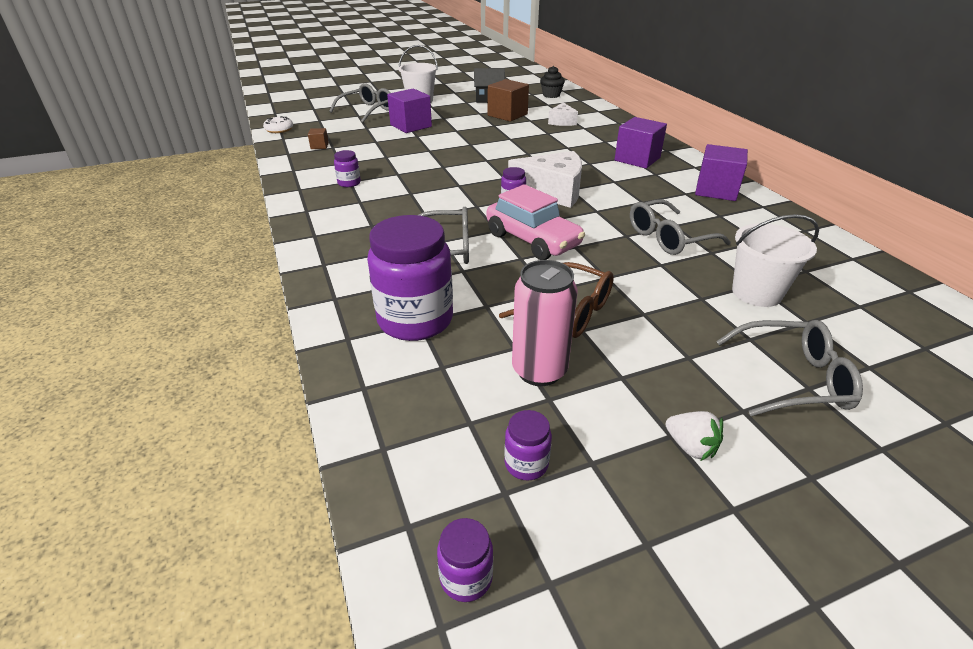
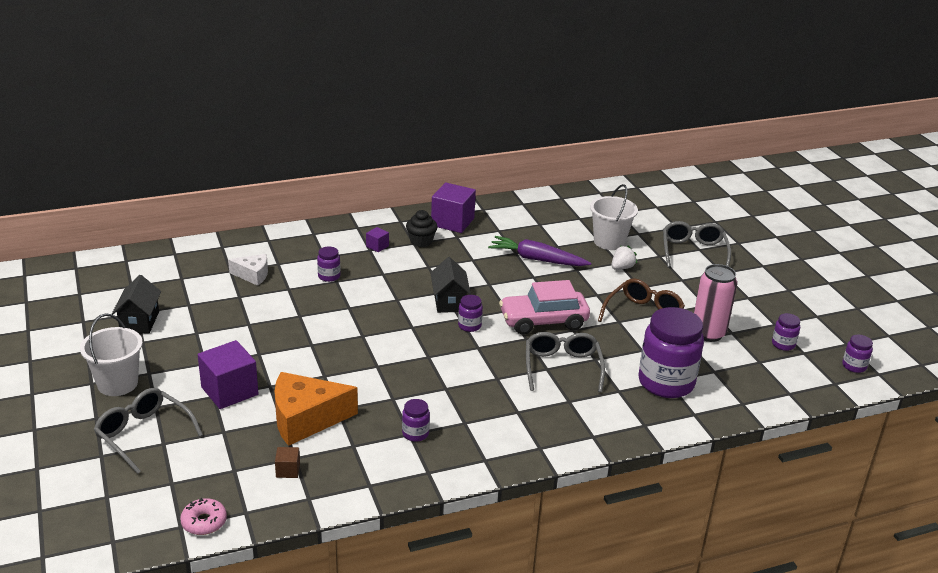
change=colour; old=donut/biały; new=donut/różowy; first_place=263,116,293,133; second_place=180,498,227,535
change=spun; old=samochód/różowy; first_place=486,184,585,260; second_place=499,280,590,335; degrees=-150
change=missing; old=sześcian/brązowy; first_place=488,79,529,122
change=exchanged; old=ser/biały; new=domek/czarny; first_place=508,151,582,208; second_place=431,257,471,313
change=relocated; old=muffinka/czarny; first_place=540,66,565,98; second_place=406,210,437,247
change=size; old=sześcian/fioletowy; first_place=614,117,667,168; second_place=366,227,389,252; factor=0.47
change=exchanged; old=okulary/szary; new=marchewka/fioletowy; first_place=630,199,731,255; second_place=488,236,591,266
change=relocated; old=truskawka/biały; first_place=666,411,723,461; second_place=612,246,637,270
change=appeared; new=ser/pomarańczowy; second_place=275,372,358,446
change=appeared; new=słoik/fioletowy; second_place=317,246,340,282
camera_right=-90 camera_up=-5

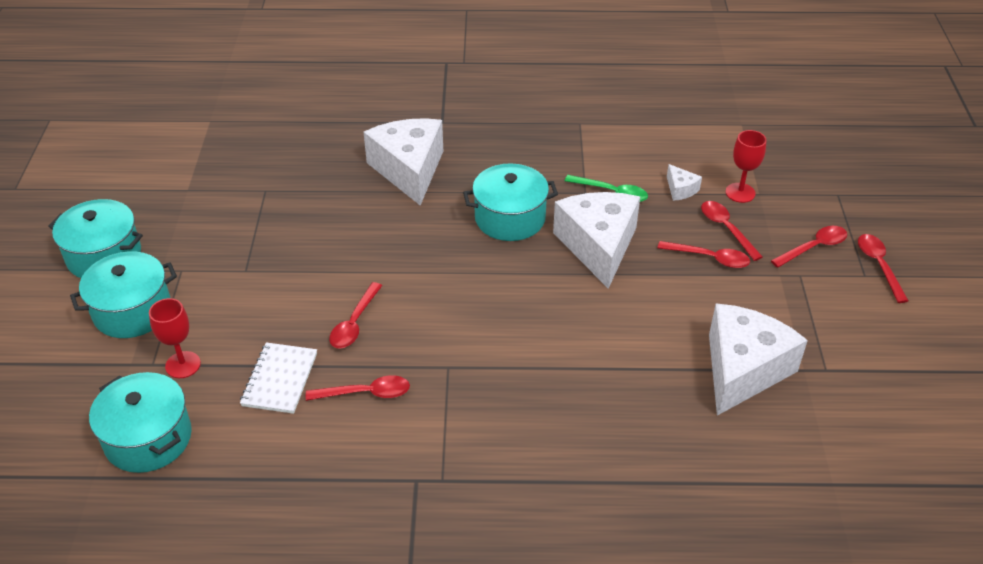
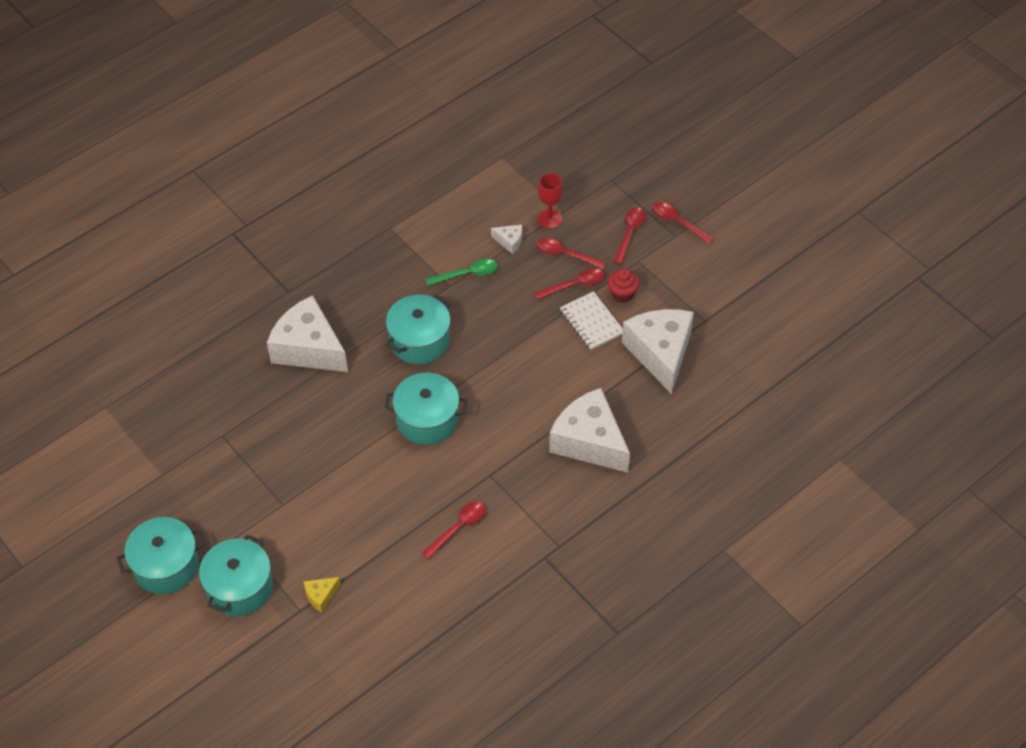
change=relocated; old=garnek/turkusowy; first_place=89,372,192,473; second_place=385,373,467,445
change=exchanged; old=kielich/czerwony; new=ser/żółty; first_place=149,298,201,378; second_place=304,577,341,612
change=relocated; old=zeszyt/biały; first_place=240,342,317,414; second_place=560,291,623,350
change=missing; old=łyżka/czerwony; first_place=329,282,382,349
change=relocated; old=ser/biały; first_place=553,192,640,289; second_place=549,388,630,473
change=appeared; new=muffinka/czerwony; second_place=607,269,639,303
camera_right=-40 camera_up=10

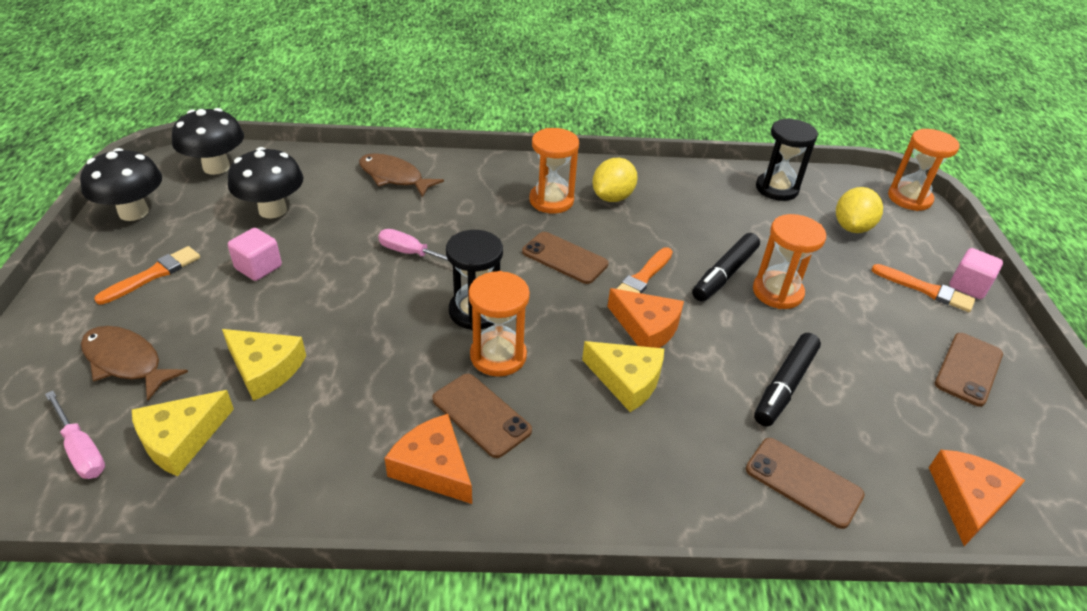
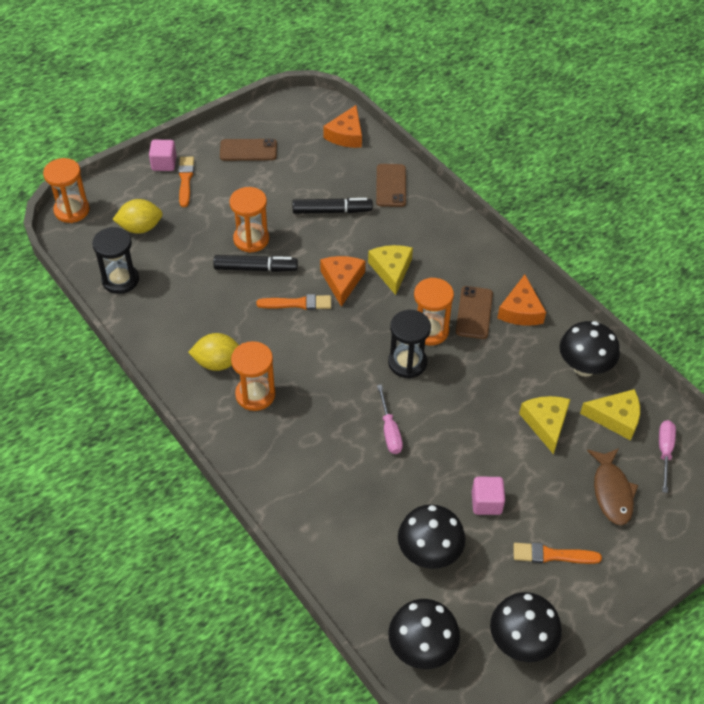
change=missing; old=ryba/brązowy; first_place=359,153,444,198
change=missing; old=telefon/brązowy; first_place=522,232,608,284
change=spun; old=ser/pomarańczowy; first_place=929,450,1025,546; second_place=323,105,362,148; degrees=-60
change=appeared; new=grzyb/czarny; second_place=560,321,620,377
camera_right=-125 camera_up=10

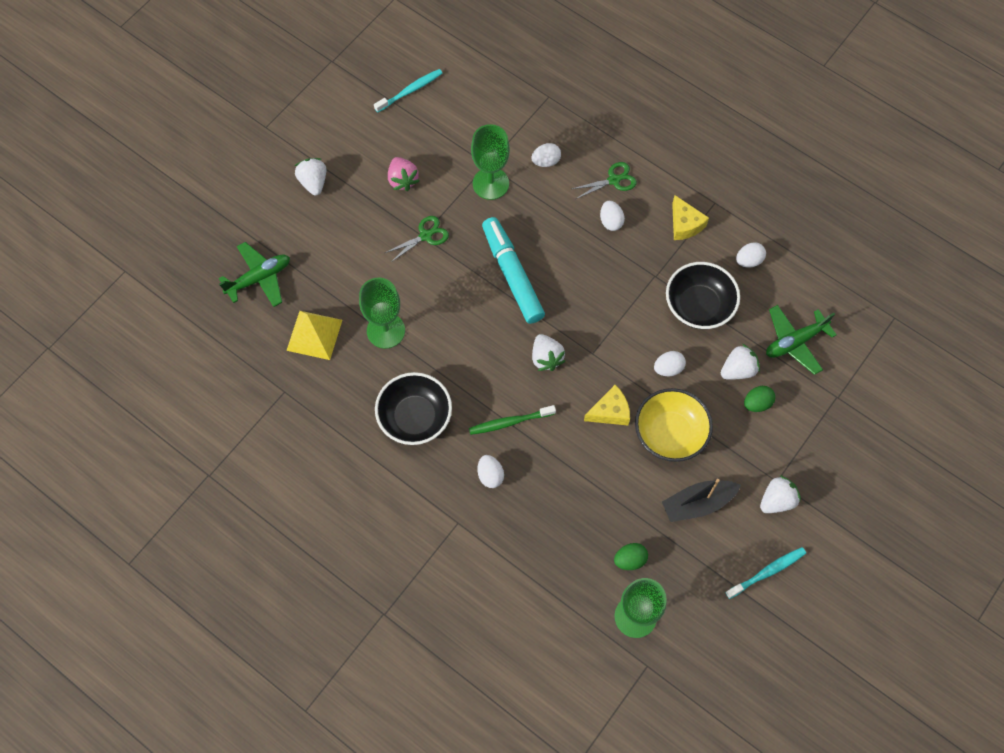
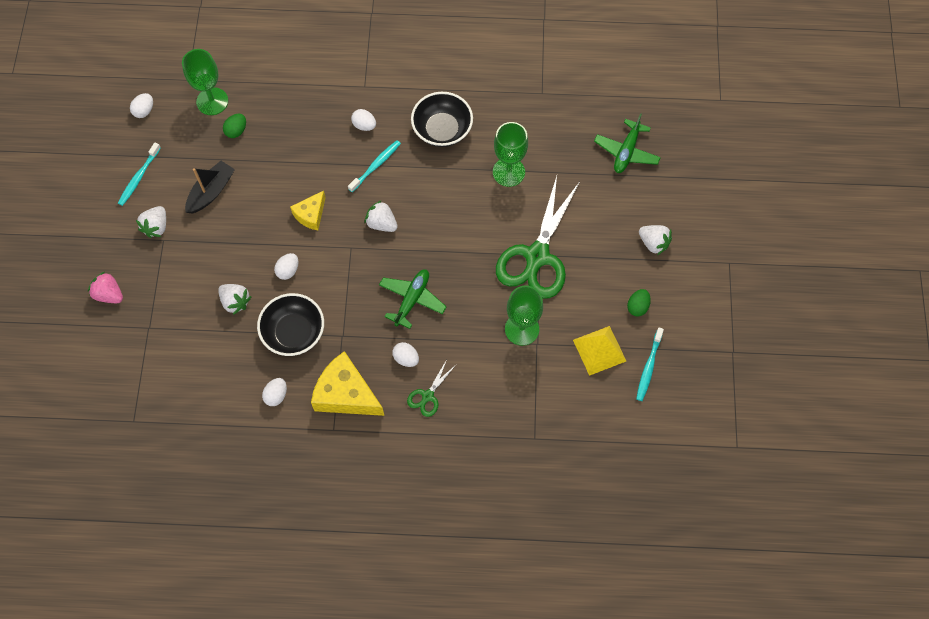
change=relocated; old=piramida/żółty; first_place=286,311,342,360; second_place=573,326,626,376
change=size; old=nożyczki/zielony; first_place=385,216,449,263; second_place=496,176,580,299; factor=2.28
change=relocated; old=truskawka/różowy; first_place=388,157,419,191; second_place=88,272,123,303
change=colour; old=szczoteczka do zębów/zielony; new=szczoteczka do zębów/turkusowy; first_place=469,405,556,435; second_place=348,140,401,192
change=missing; old=flamaster/turkusowy; first_place=482,217,545,324
change=relocated; old=jajko/biały; first_place=531,143,561,167; second_place=130,93,153,118
change=missing; old=miska/żółty; first_place=635,388,713,462
change=size; old=ser/żółty; first_place=672,195,709,240; second_place=311,351,384,416; factor=1.76
change=spun; old=truskawka/biały; first_place=721,344,760,380; second_place=218,284,252,315; degrees=-75
change=relocated; old=jajko/zielony; first_place=744,386,776,412; second_place=627,289,651,316
change=relocated; old=samolot/zielony; first_place=766,305,836,375; second_place=379,269,446,329
camera_right=145 camera_up=0

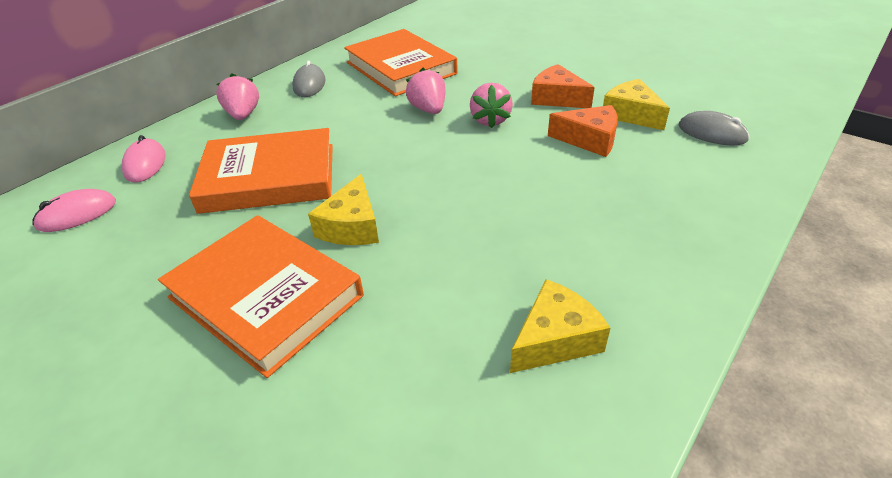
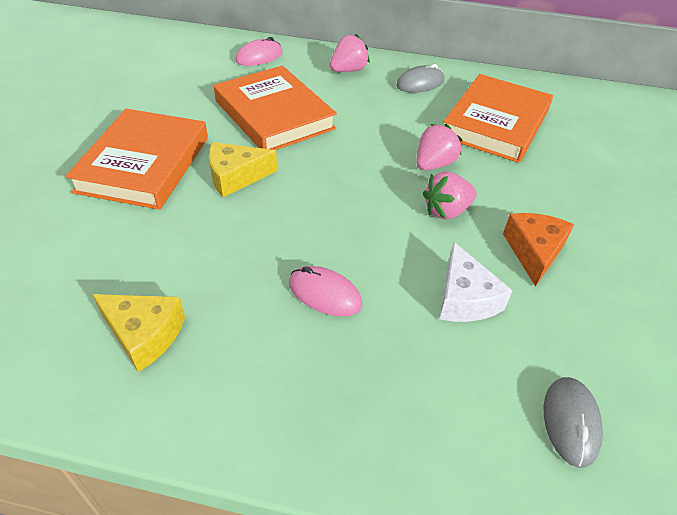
change=relocated; old=myszka/różowy; first_place=33,189,116,232; second_place=289,266,362,316
change=colour; old=ser/pomarańczowy; new=ser/biały; first_place=548,105,618,157; second_place=439,242,513,322
change=missing; old=ser/żółty; first_place=603,79,670,130
camera_right=60 camera_up=5

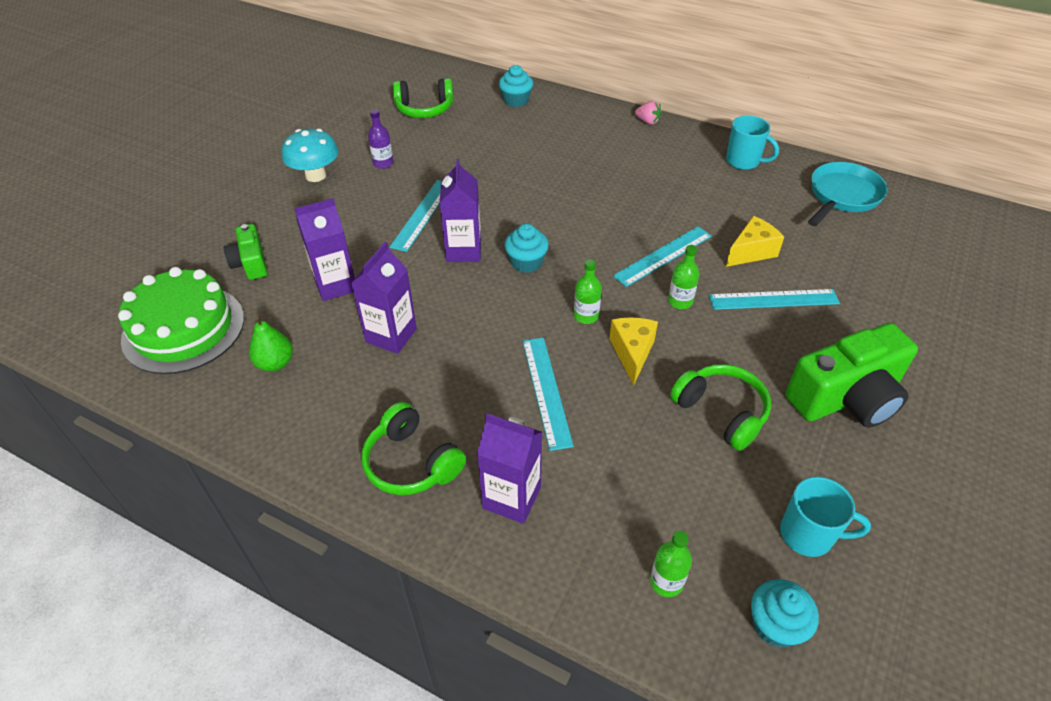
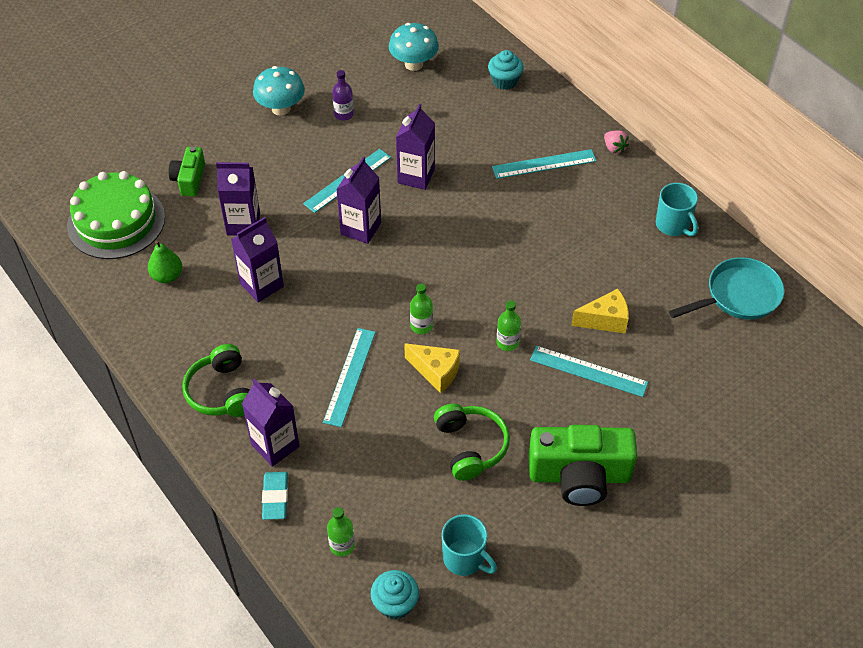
change=exchanged; old=słuchawki/zielony; new=grzyb/turkusowy; first_place=393,78,454,118; second_place=389,23,439,71
change=missing; old=muffinka/turkusowy; first_place=504,224,549,273
change=spun; old=ser/żółty; first_place=609,317,658,386; second_place=404,343,460,393; degrees=90
change=relocated; old=linijka/turkusowy; first_place=613,227,712,287; second_place=492,149,596,179
change=appeared; new=gumka do mazania/turkusowy; second_place=262,472,288,520
change=appeared; new=karton mleka/fioletowy; second_place=396,104,435,190
camera_right=25 camera_up=5

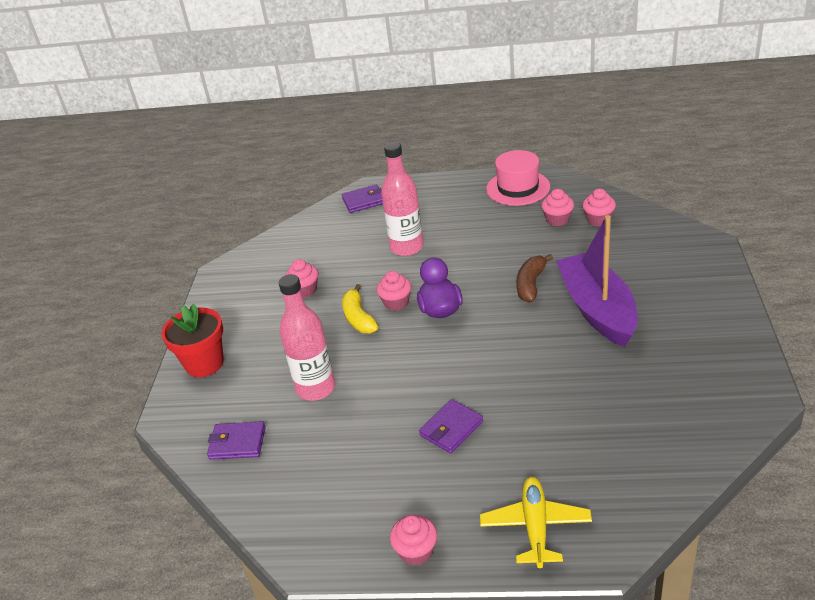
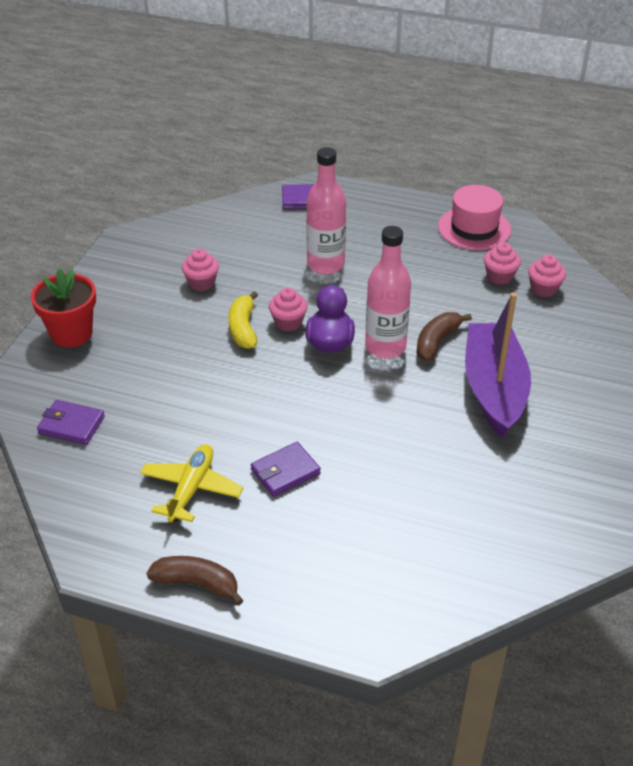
change=relocated; old=butelka/różowy; first_place=279,274,336,401; second_place=365,226,411,359
change=exchanged; old=muffinka/różowy; new=banan/brązowy; first_place=390,515,437,566; second_place=146,556,244,606
change=relocated; old=samolot/żółty; first_place=480,477,592,568; second_place=140,444,243,522
camera_right=10 camera_up=5

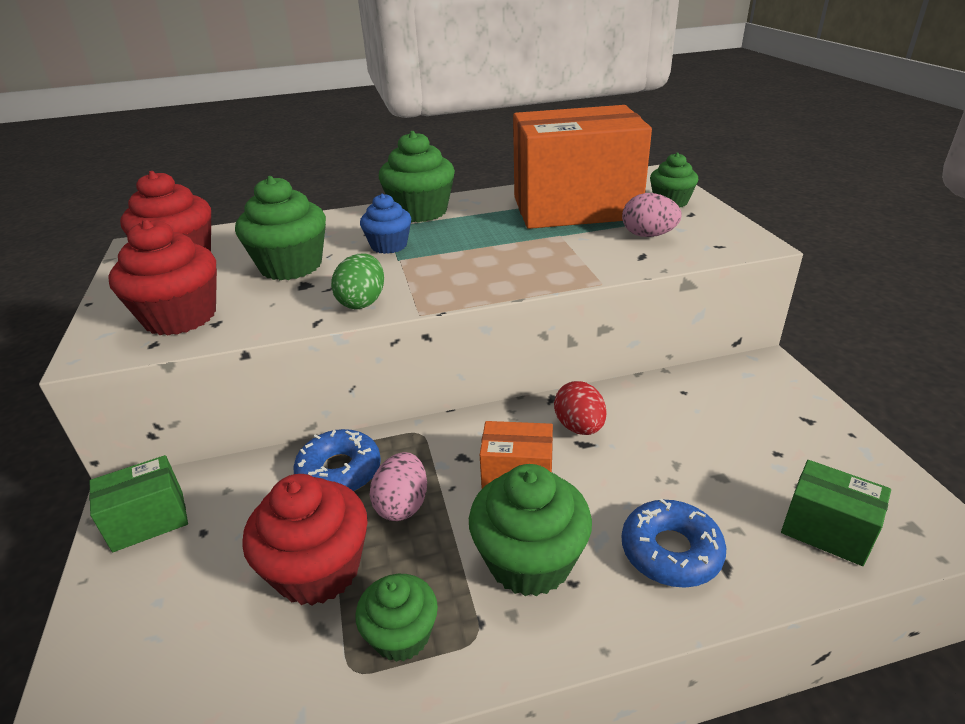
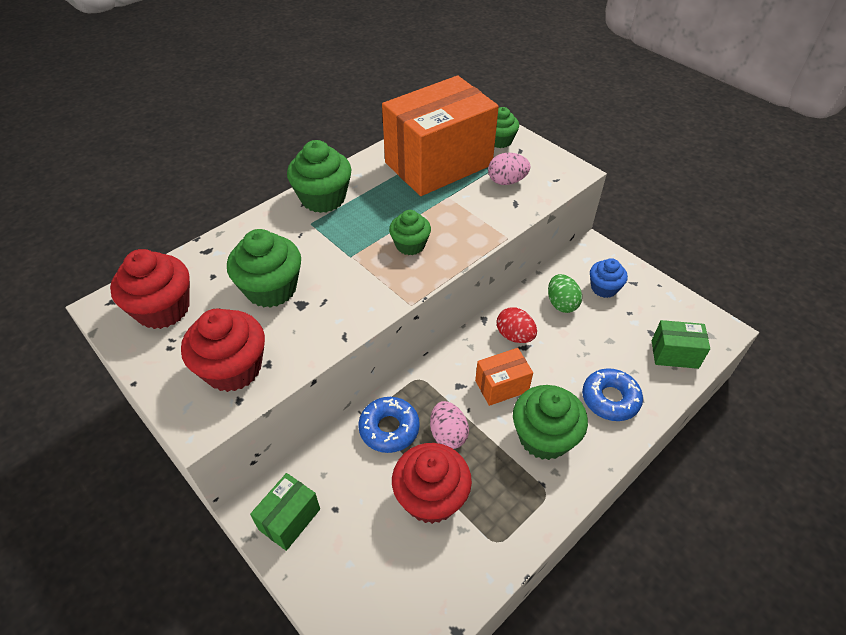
change=relocated; old=jajko/zielony; first_place=331,253,384,309; second_place=548,274,582,313
change=relocated; old=muffinka/zielony; first_place=356,574,438,662; second_place=389,210,431,255
change=relocated; old=muffinka/niebieski; first_place=360,193,411,254; second_place=590,258,628,298
camera_right=-30 camera_up=15

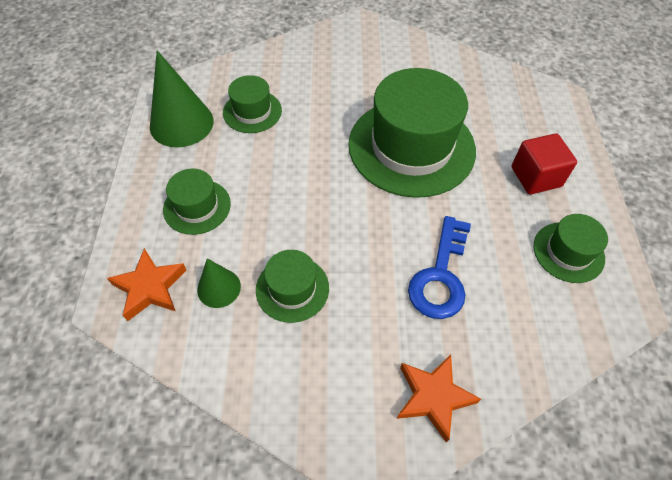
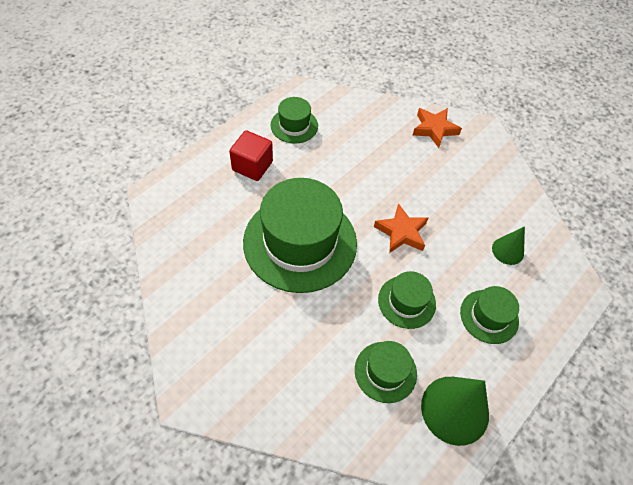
change=relocated; old=gwiazda/pomarańczowy; first_place=107,248,187,321; second_place=374,203,428,253
change=relocated; old=kapelusz/zielony; first_place=256,250,329,323; second_place=378,271,436,329
change=missing; old=klucz/niebieski; first_place=408,216,471,319
camera_right=-140 camera_up=0

